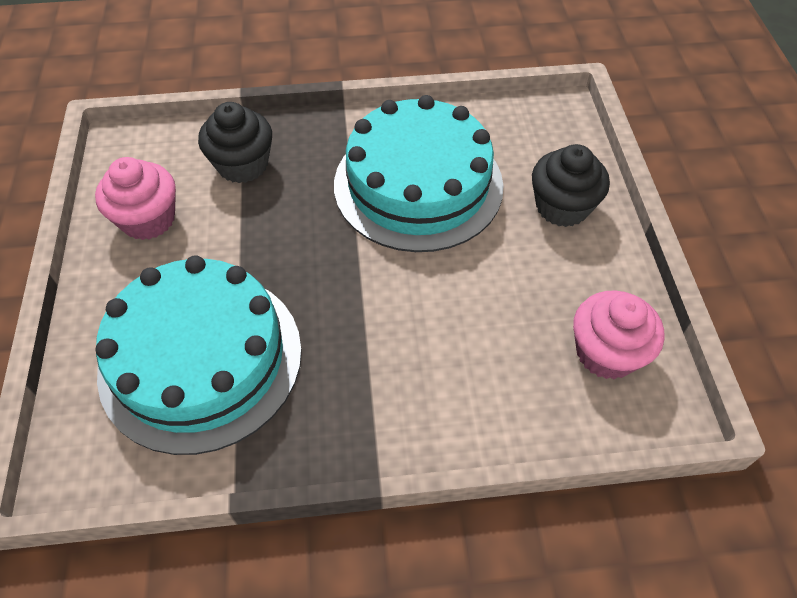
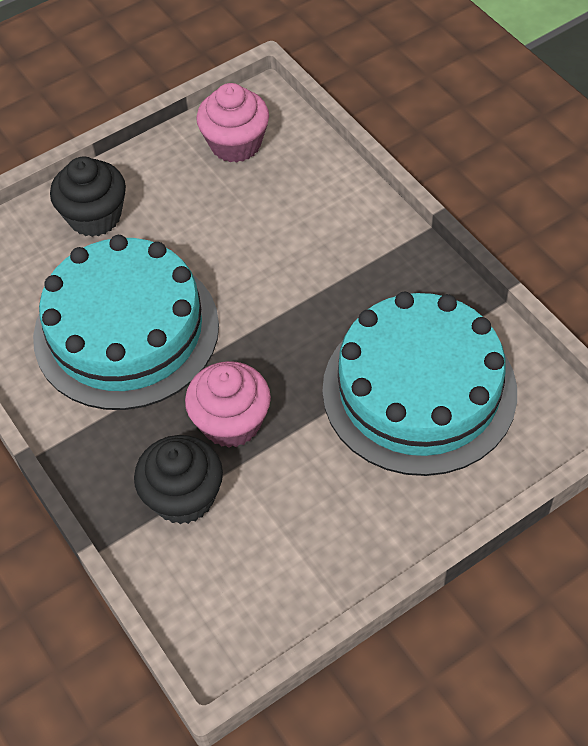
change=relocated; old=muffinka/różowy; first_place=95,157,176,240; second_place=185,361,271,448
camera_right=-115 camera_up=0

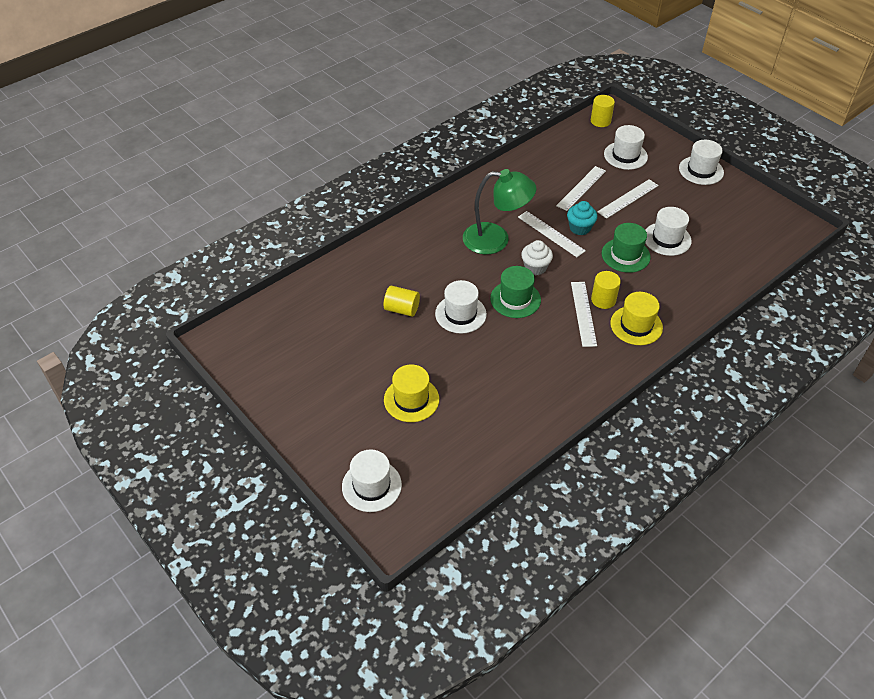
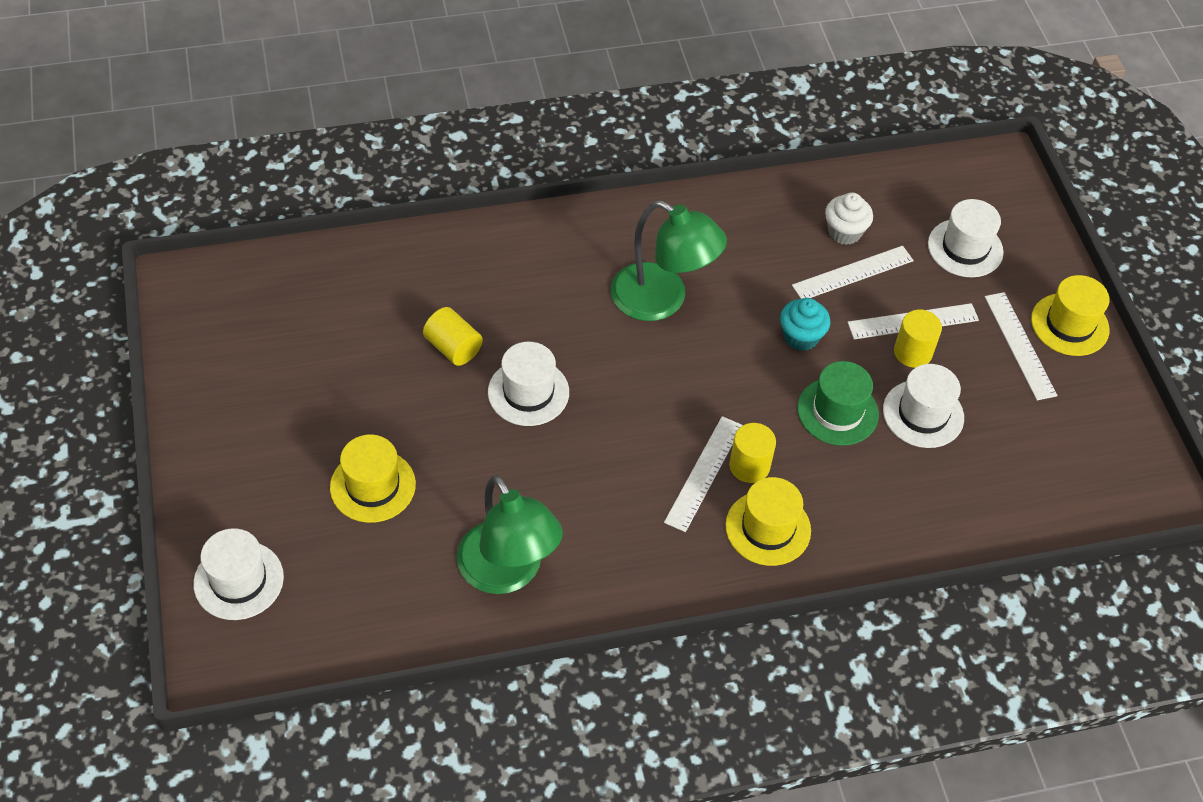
change=missing; old=kapelusz/zielony; first_place=490,266,541,318
change=relocated; old=linijka/biały; first_place=518,211,586,257; second_place=985,292,1057,400
change=relocated; old=muffinka/biały; first_place=521,240,553,275; second_place=825,193,873,245
change=relocated; old=walec/żółty; first_place=591,95,615,127; second_place=894,310,942,368
change=colour; old=kapelusz/biały; new=kapelusz/żółty; first_place=679,140,724,185; second_place=1031,275,1110,356
change=appeared; new=lampka/zielony; second_place=457,475,563,594
camera_right=25 camera_up=5

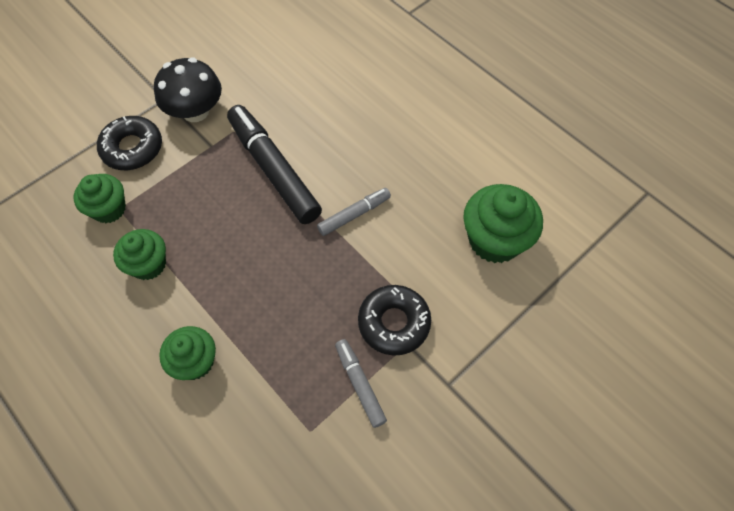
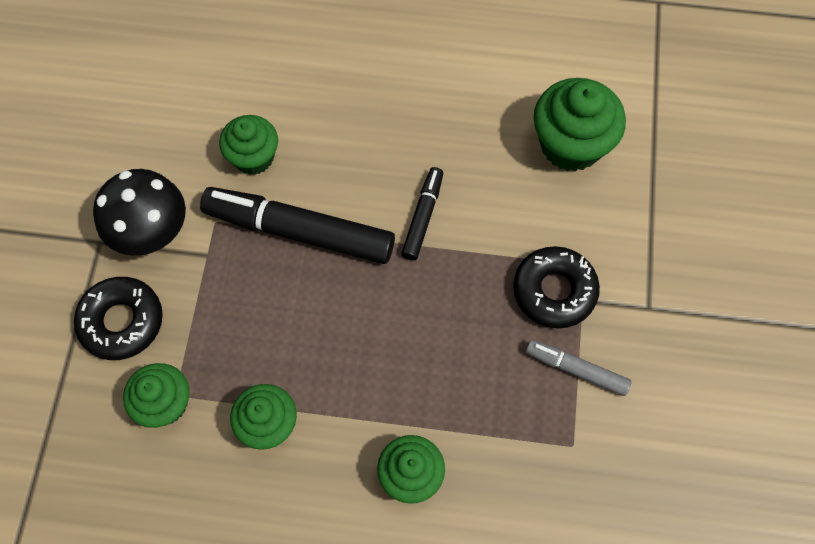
change=colour; old=flamaster/szary; new=flamaster/czarny; first_place=317,188,391,236; second_place=401,167,443,260
change=appeared; new=muffinka/zielony; second_place=219,115,278,175
camera_right=-40 camera_up=5

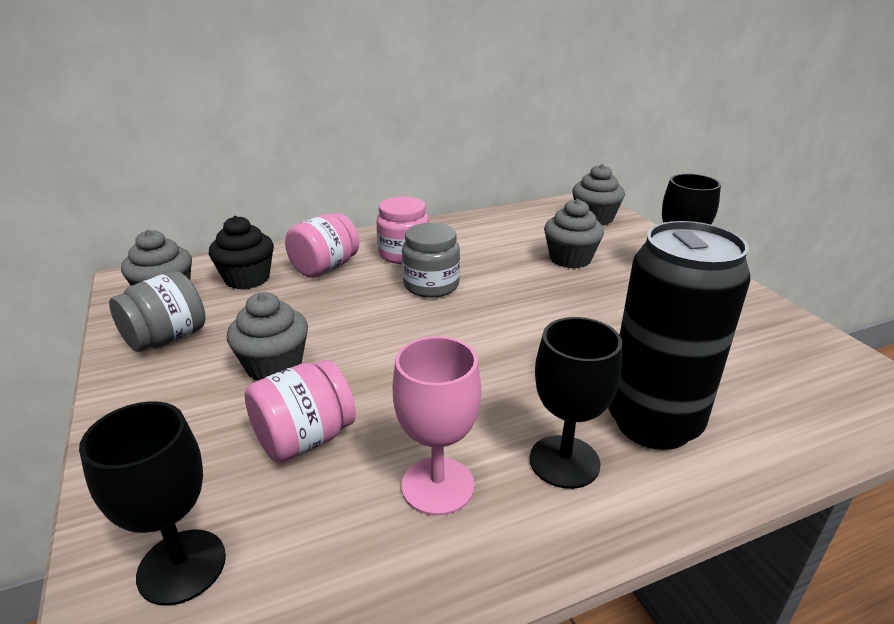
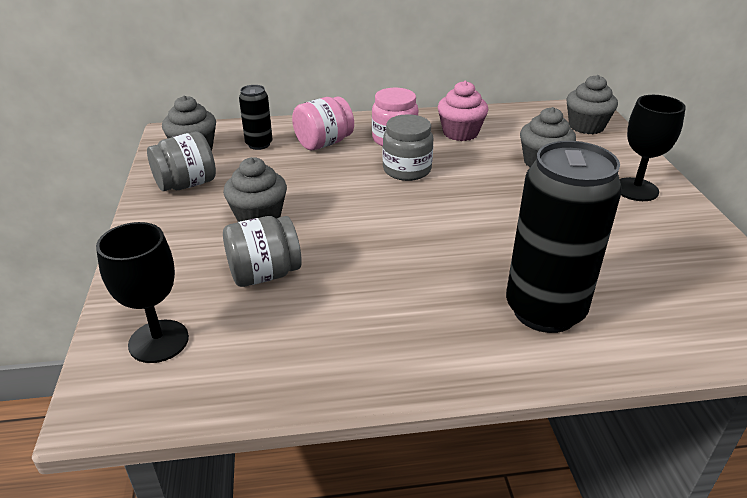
change=exchanged; old=muffinka/czarny; new=puszka/czarny; first_place=209,216,274,289; second_place=239,85,272,150
change=colour; old=słoik/różowy; new=słoik/szary; first_place=245,360,356,463; second_place=223,216,302,287
change=missing; old=kielich/różowy; first_place=393,336,481,516
change=missing; old=kielich/czarny; first_place=530,317,622,489
change=appeared; new=muffinka/różowy; second_place=438,81,488,141
camera_right=15 camera_up=5

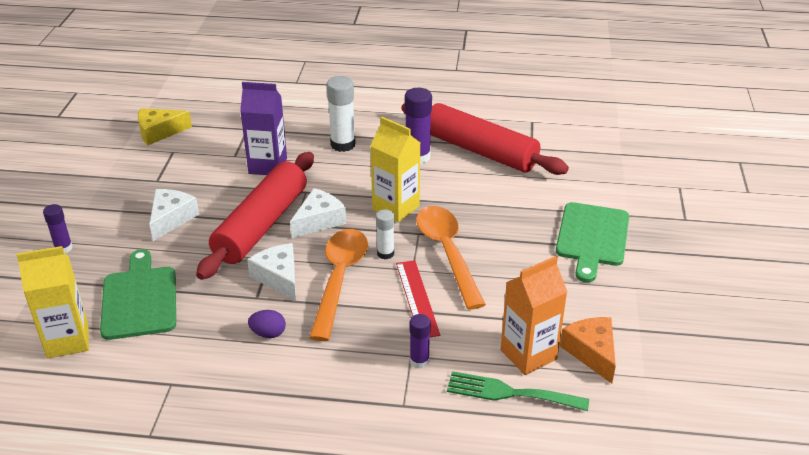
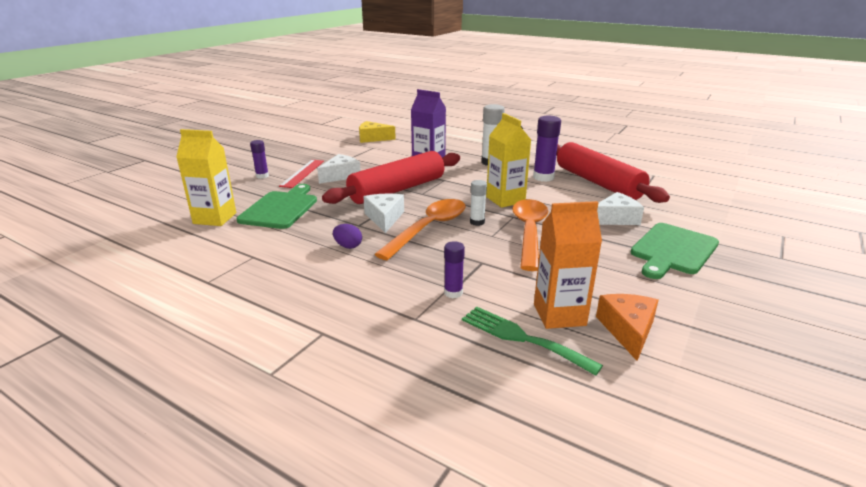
change=relocated; old=ser/biały; first_place=290,188,346,238; second_place=597,192,644,225
change=relocated; old=linijka/czerwony; first_place=396,260,440,337; second_place=279,160,324,188
camera_right=25 camera_up=-10

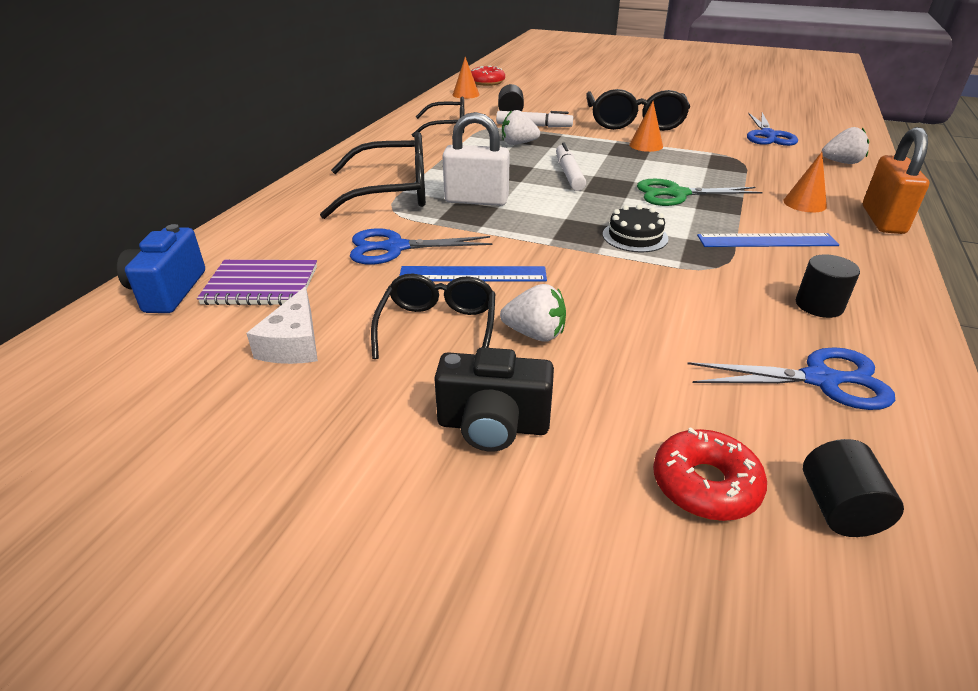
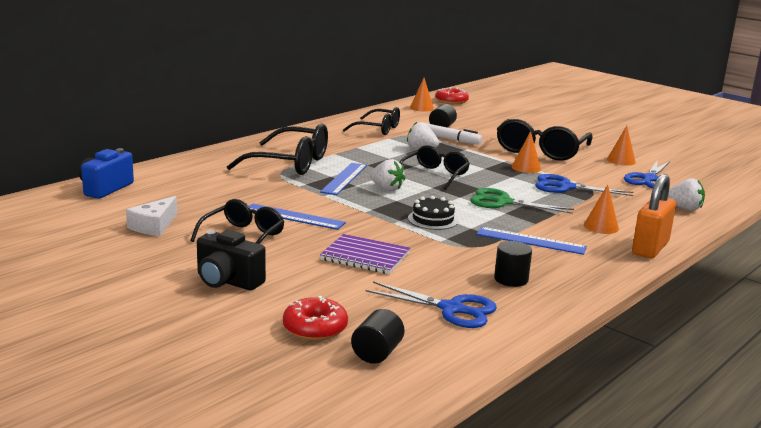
change=relocated; old=zeszyt/fioletowy; first_place=197,260,317,305; second_place=320,234,410,274
change=relocated; old=nożyczki/niebieski; first_place=350,228,492,265; second_place=535,174,633,196
change=exchanged; old=kłódka/biały; new=linijka/niebieski; first_place=442,112,510,206; second_place=320,163,367,195
change=relocated; old=truskawka/biały; first_place=500,284,566,342; second_place=370,159,405,191
change=exchanged; old=flamaster/biały; new=okulary/czarny; first_place=556,143,586,191; second_place=399,145,470,190
change=appeared; new=stożek/pomarańczowy; second_place=607,126,636,166
camera_right=20 camera_up=-15

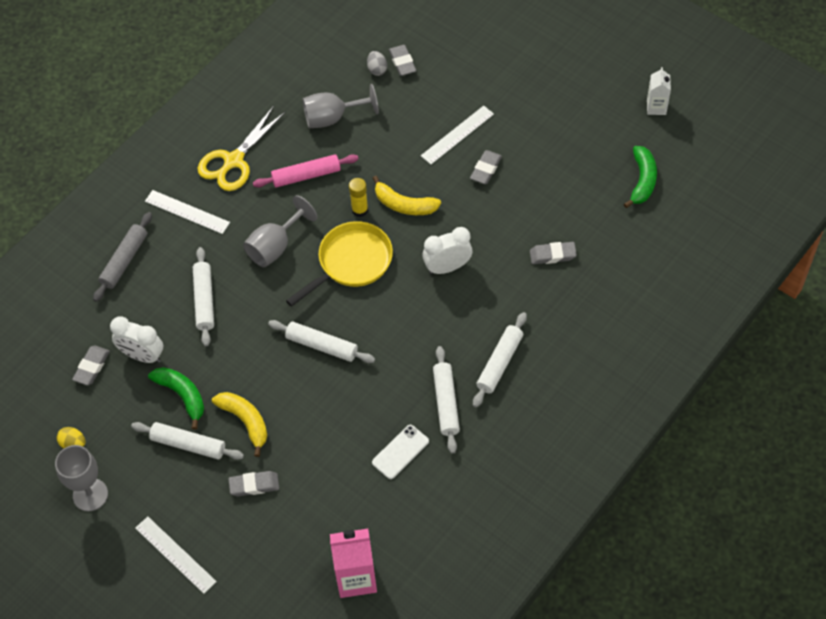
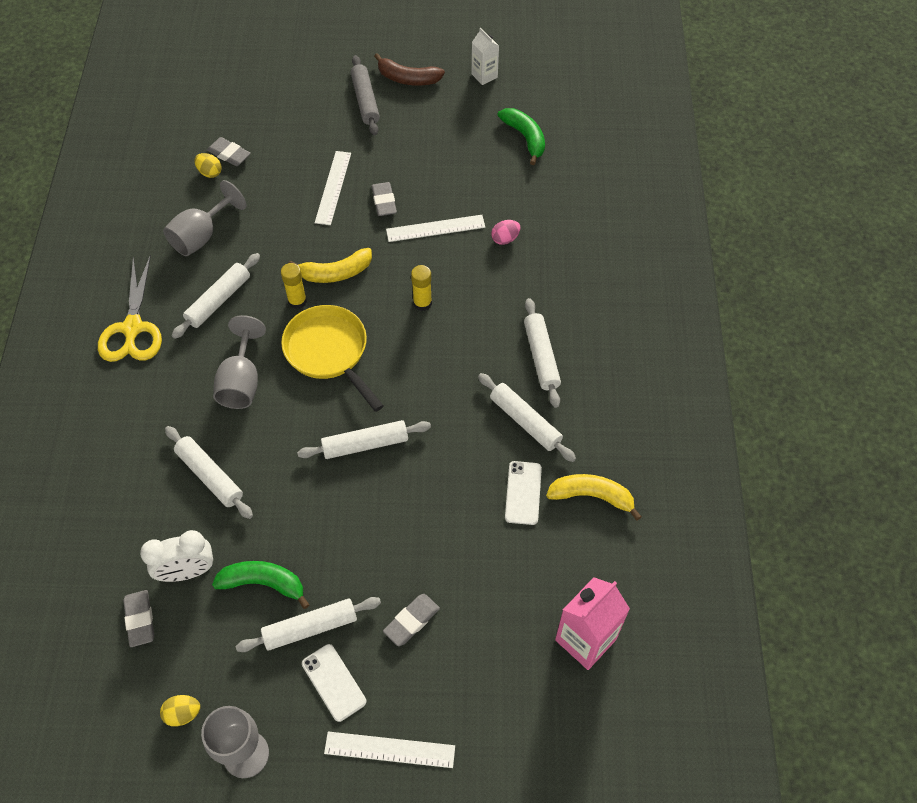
change=relocated; old=wałek do ciasta/szary; first_place=93,212,152,302; second_place=351,55,380,135
change=relocated; old=linijka/biały; first_place=145,190,230,234; second_place=386,215,485,242
change=relocated; old=banan/żółty; first_place=212,392,268,457; second_place=546,474,642,520
change=colour; old=wałek do ciasta/różowy; new=wałek do ciasta/biały; first_place=253,154,359,188; second_place=172,253,260,339
change=spun; old=patelnia/żółty; first_place=286,221,393,307; second_place=281,305,384,412; degrees=-45
change=colour; old=jajko/szary; new=jajko/żółty; first_place=367,51,387,76; second_place=194,153,222,178
change=exchanged; old=budzik/biały; new=klej w sztyfcie/żółty; first_place=422,227,472,274; second_place=411,265,432,311
change=exchanged; old=gumka do mazania/szary; new=jajko/różowy; first_place=530,242,577,264; second_place=491,220,520,245
change=appeared; new=telefon/biały; second_place=302,644,367,722
change=appeared; new=banan/brązowy; second_place=374,53,445,86
camera_right=-40 camera_up=0

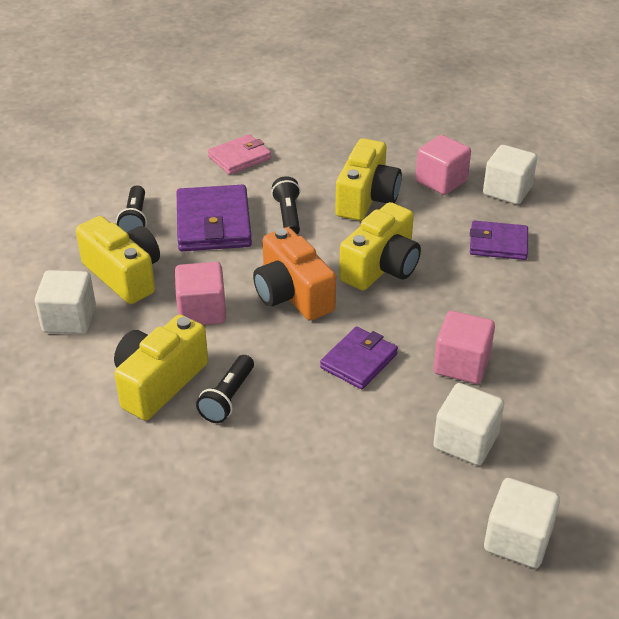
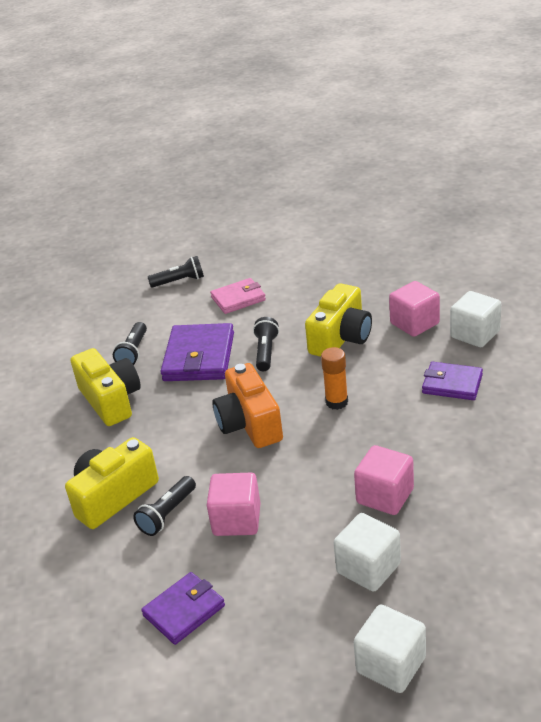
change=missing; old=sześcian/biały; first_place=35,270,96,334
change=relocated; old=sześcian/różowy; first_place=175,262,226,325; second_place=207,473,261,536
change=relocated; old=portfel/fioletowy; first_place=320,326,398,389; second_place=141,572,225,645
change=exchanged; old=aparat fotograficzny/żółty; new=klej w sztyfcie/pomarańczowy; first_place=339,202,421,291; second_place=321,347,348,410
change=appeared; new=latarka/czarny; second_place=148,256,204,288
camera_right=15 camera_up=-5

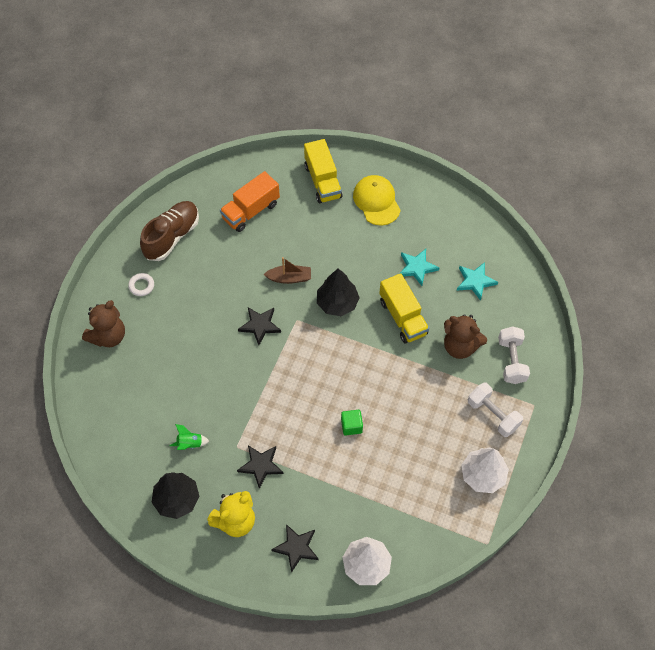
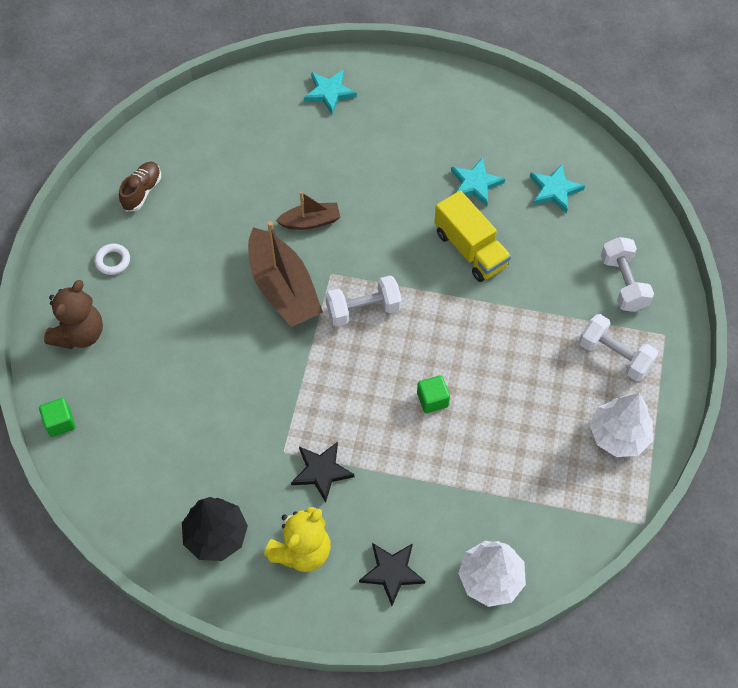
change=size; old=but/brązowy; first_place=140,201,199,261; second_place=119,162,161,211; factor=0.59
change=missing; old=rakieta/zielony; first_place=170,424,209,450
change=missing; old=ciężarówka/pomarańczowy; first_place=220,171,280,232
change=exchanged; old=gwiazda/czarny; new=łódka/brązowy; first_place=238,307,281,345; second_place=248,221,323,327
change=exchanged; old=ciężarówka/żółty; new=gwiazda/turkusowy; first_place=304,139,342,203; second_place=304,70,357,114
change=missing; old=drzewko/czarny; first_place=317,268,360,316
change=missing; old=czapka/żółty; first_place=353,175,401,226
change=missing; old=miś/brązowy; first_place=444,314,487,359
change=appeared; new=sześcian/zielony; second_place=39,398,75,437
change=appeared; new=hantel/biały; second_place=325,276,402,327
camera_right=-10 camera_up=0

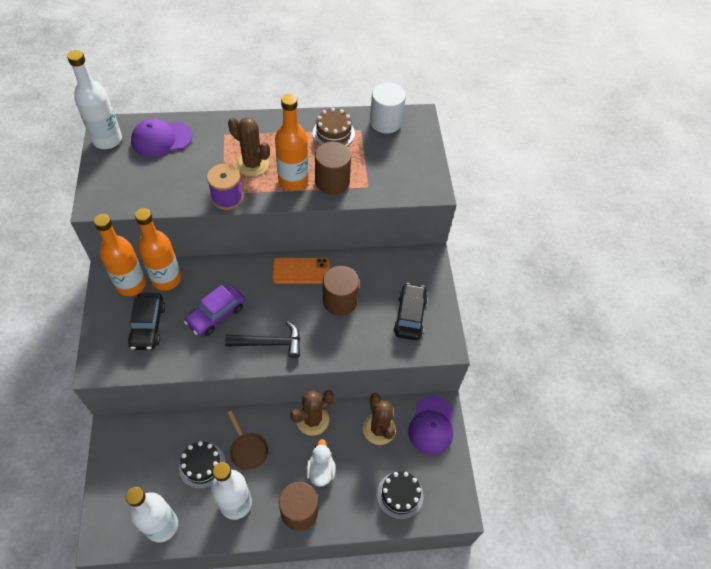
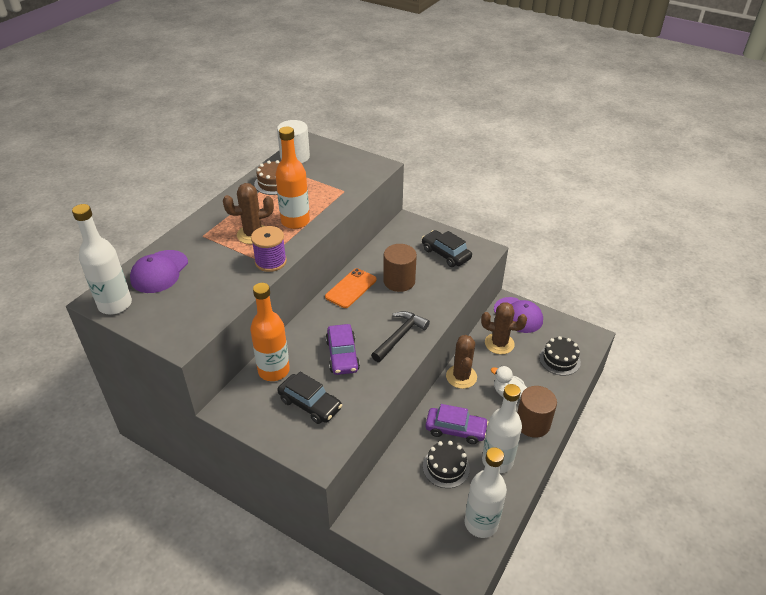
change=missing; old=butelka/pomarańczowy; first_place=94,214,146,296
change=exchanged; old=patelnia/brązowy; new=samochód/fioletowy; first_place=227,410,268,470; second_place=425,404,489,444
change=missing; old=walec/brązowy; first_place=315,142,351,195
camera_right=-50 camera_up=-15

